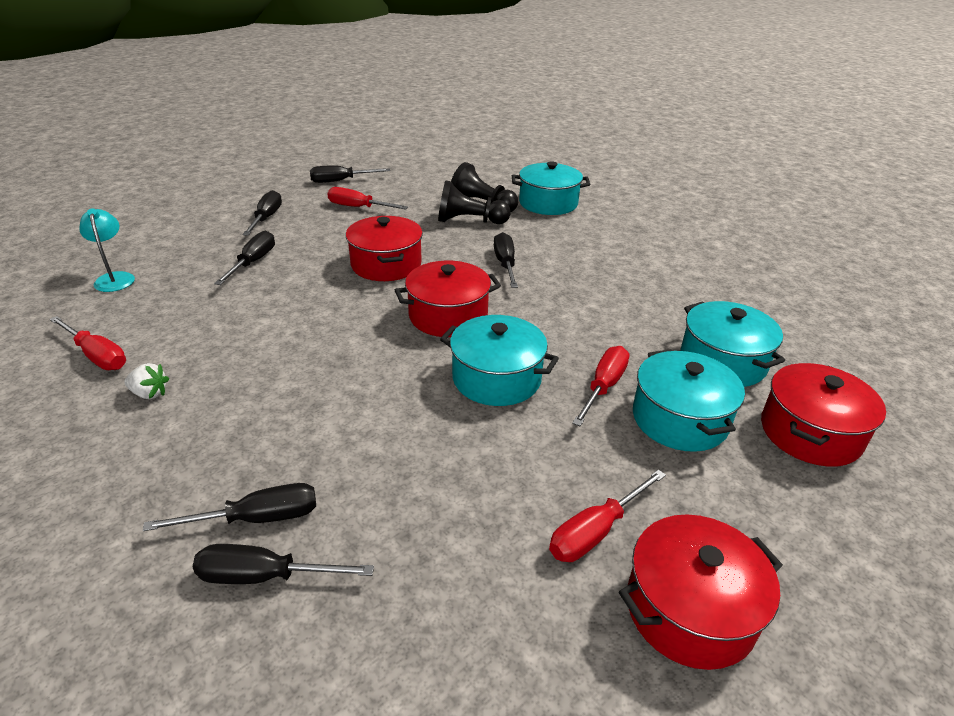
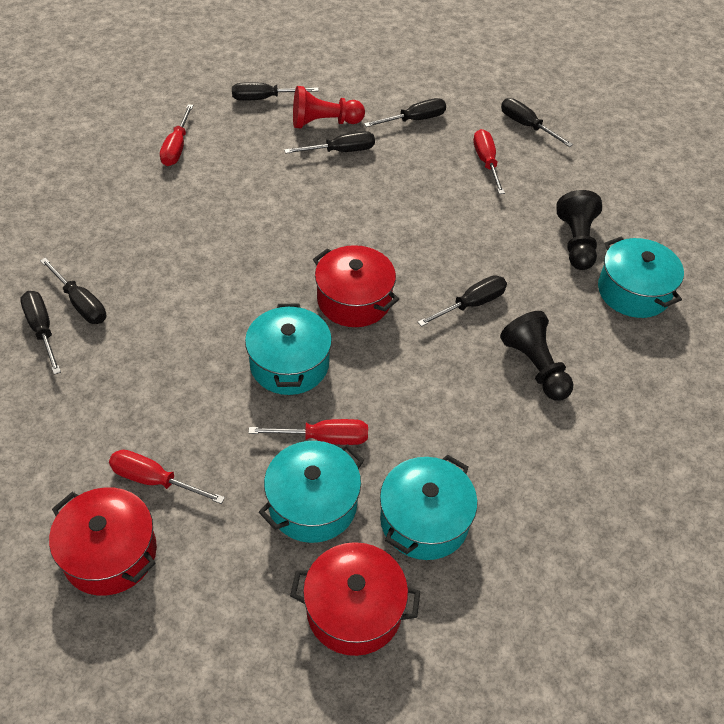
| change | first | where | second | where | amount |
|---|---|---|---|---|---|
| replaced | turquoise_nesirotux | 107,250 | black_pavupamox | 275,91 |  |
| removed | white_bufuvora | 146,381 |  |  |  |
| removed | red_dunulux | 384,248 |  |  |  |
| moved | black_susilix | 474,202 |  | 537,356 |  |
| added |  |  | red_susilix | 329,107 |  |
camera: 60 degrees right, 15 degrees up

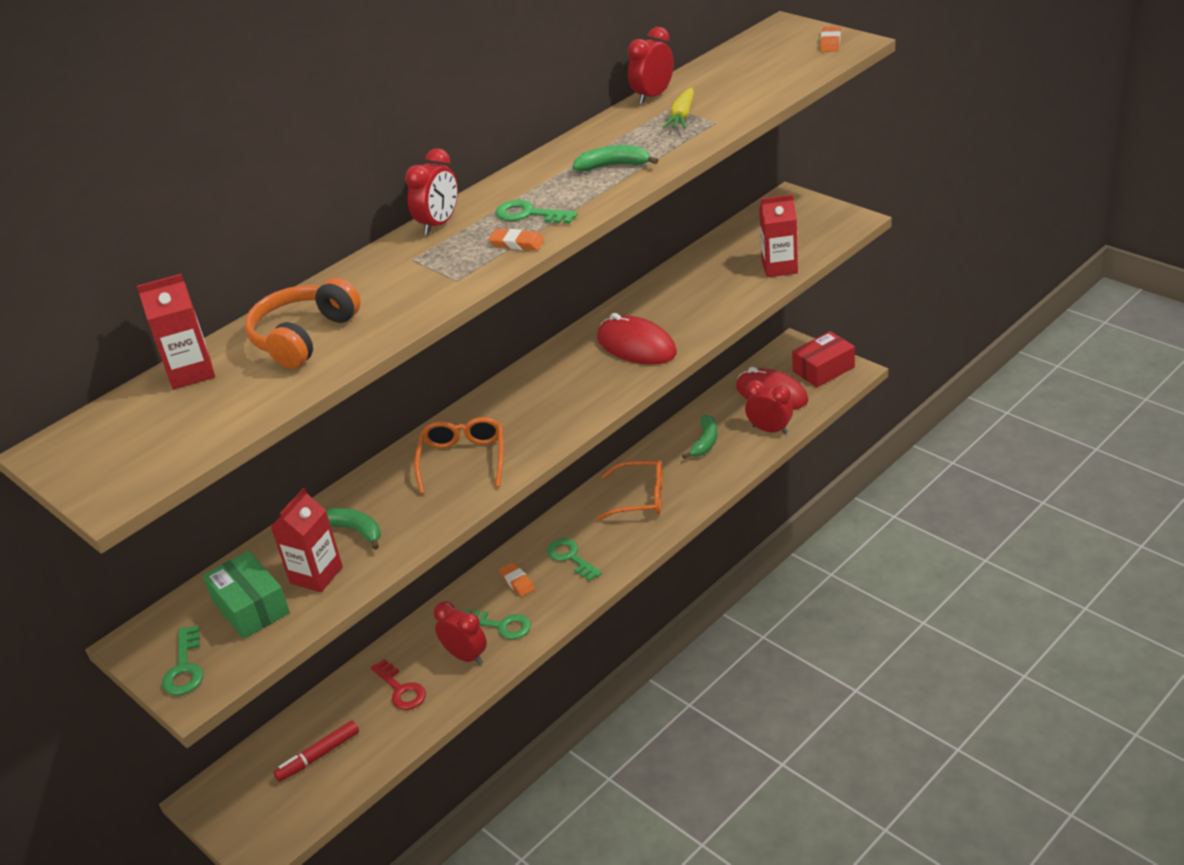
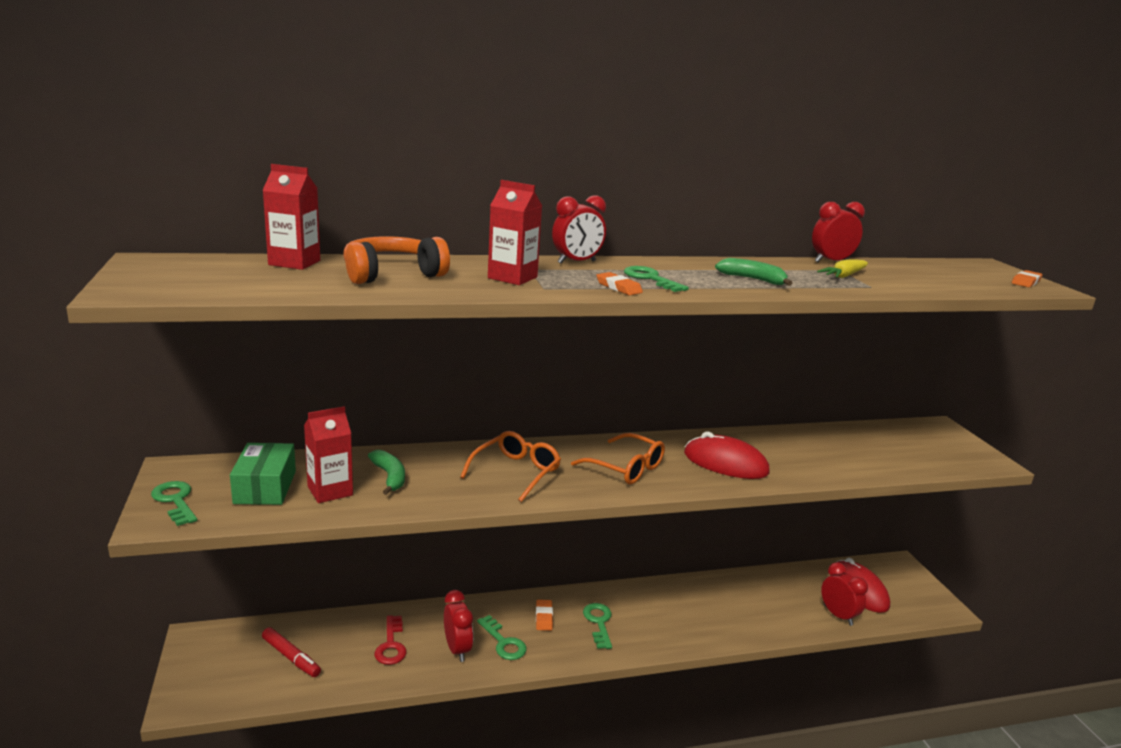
| change | first | where | second | where | amount |
|---|---|---|---|---|---|
| turned | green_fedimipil | 182,660 |  | 174,503 | 120 degrees clockwise |
| turned | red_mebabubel | 316,751 |  | 291,652 | 135 degrees counterclockwise |
| moved | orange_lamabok | 629,490 |  | 618,458 |  |
| turned | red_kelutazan | 637,339 |  | 727,455 | 45 degrees counterclockwise |
| removed | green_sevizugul | 699,437 |  |  |  |
| moved | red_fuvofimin | 778,236 |  | 515,232 |  |
| removed | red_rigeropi | 823,359 |  |  |  |
camera: 25 degrees right, 15 degrees down

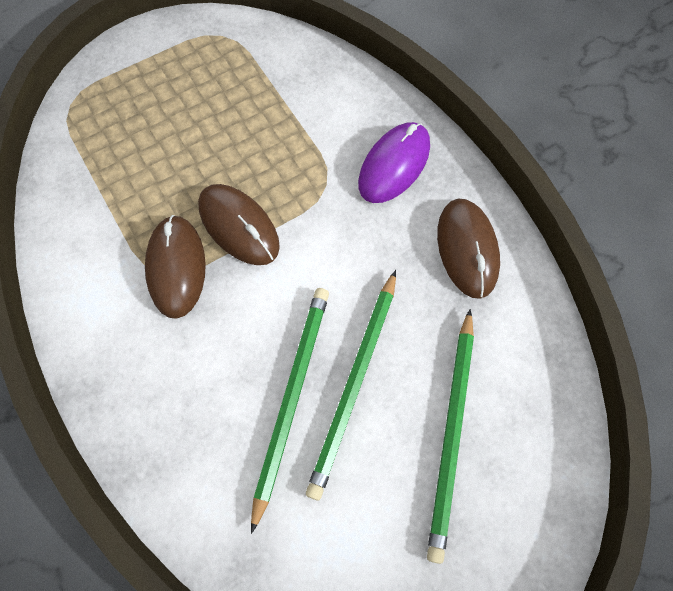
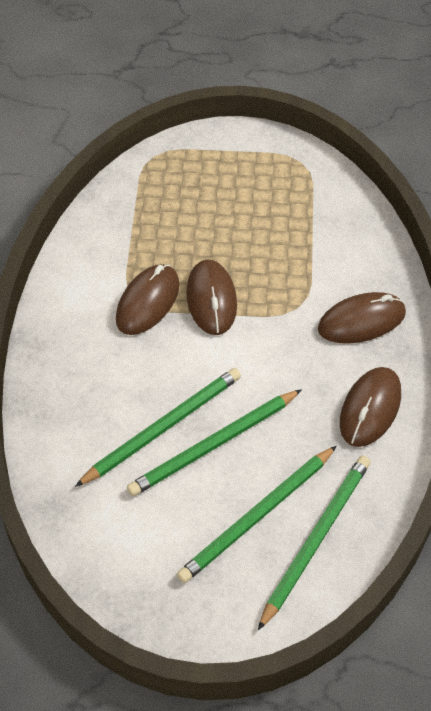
| change | first | where | second | where | amount |
|---|---|---|---|---|---|
| recoloured | purple_kelutazan | 394,162 | brown_kelutazan | 362,318 |  |
| added |  |  | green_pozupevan | 314,543 |  |
camera: 35 degrees right, 15 degrees down

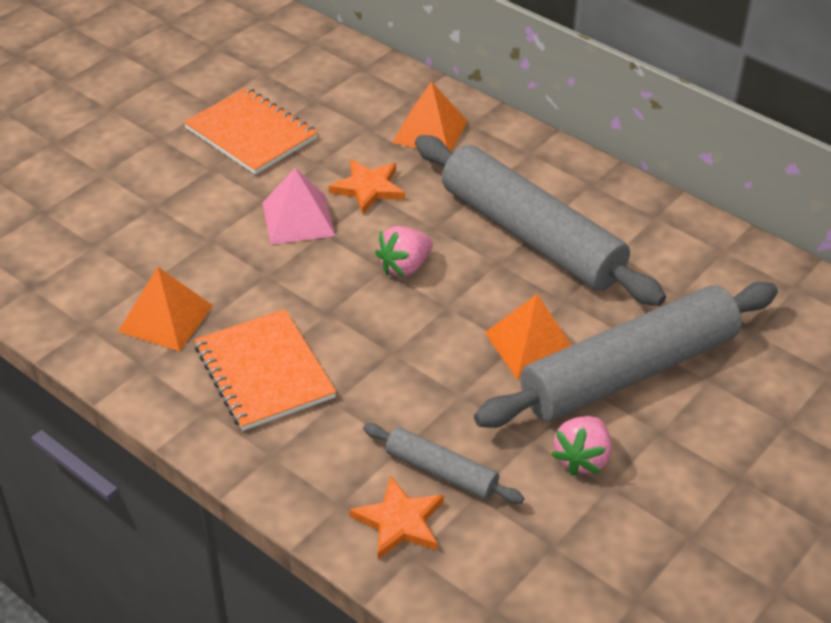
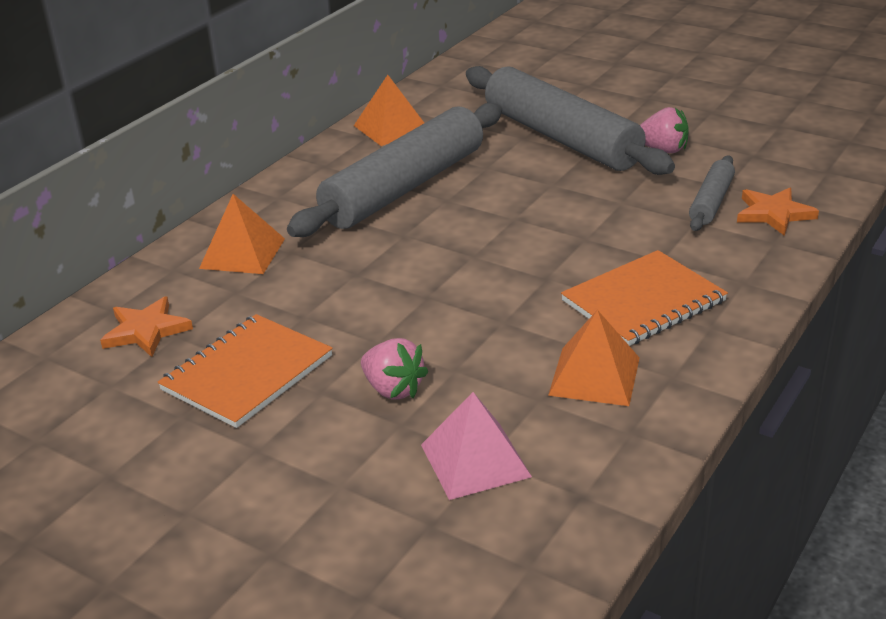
| change | first | where | second | where | amount |
|---|---|---|---|---|---|
| moved | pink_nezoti | 298,206 |  | 476,446 |  |
| moved | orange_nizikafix | 367,186 |  | 146,326 |  |
| moved | pink_bufuvora | 404,251 |  | 394,369 |  |
| moved | orange_nezoti | 528,337 |  | 389,110 |  |
camera: 95 degrees left, 10 degrees down

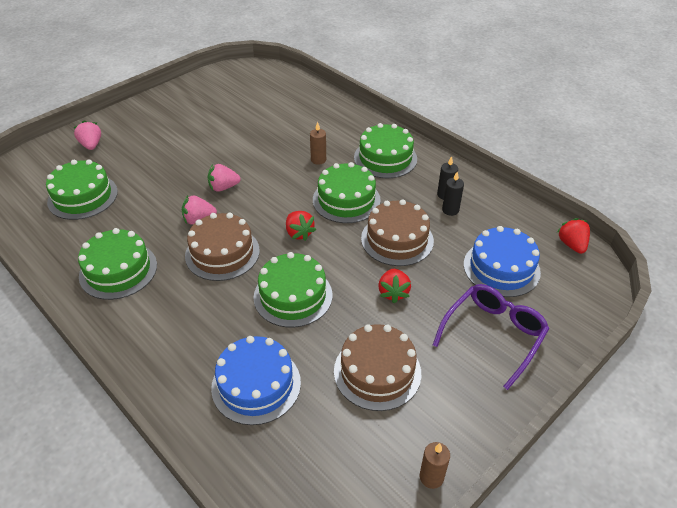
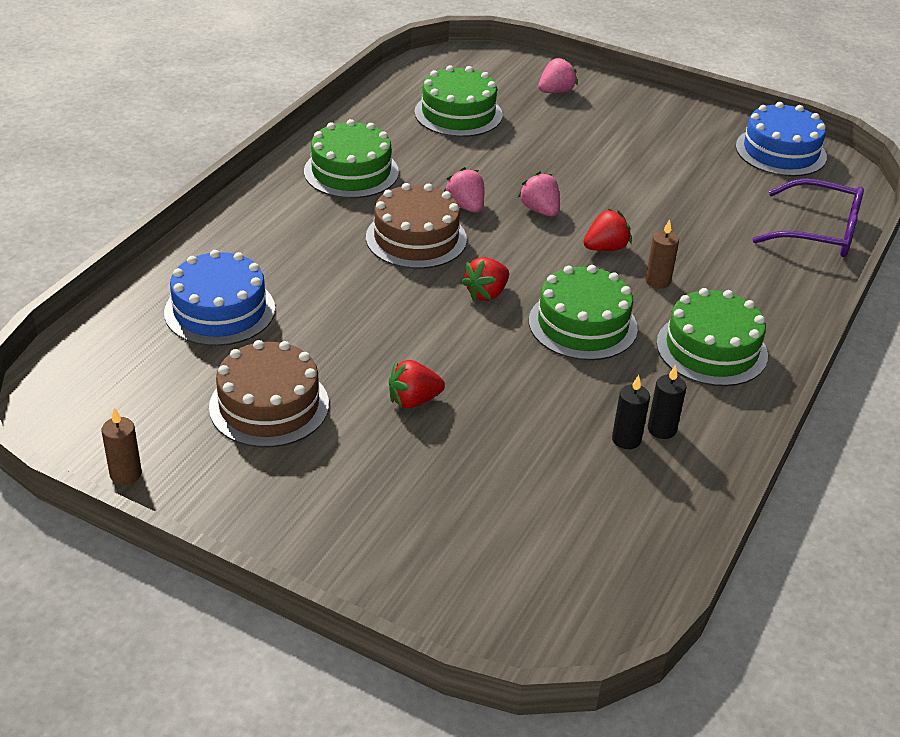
| change | first | where | second | where | amount |
|---|---|---|---|---|---|
| removed | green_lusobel | 293,290 |  |  |  |
| removed | brown_lusobel | 397,232 |  |  |  |
| moved | purple_lamabok | 491,337 |  | 808,217 |  |
| moved | blue_lusobel | 502,261 |  | 781,139 |  |
| moved | red_bufuvora | 573,236 |  | 607,230 |  |
camera: 70 degrees right, 5 degrees down

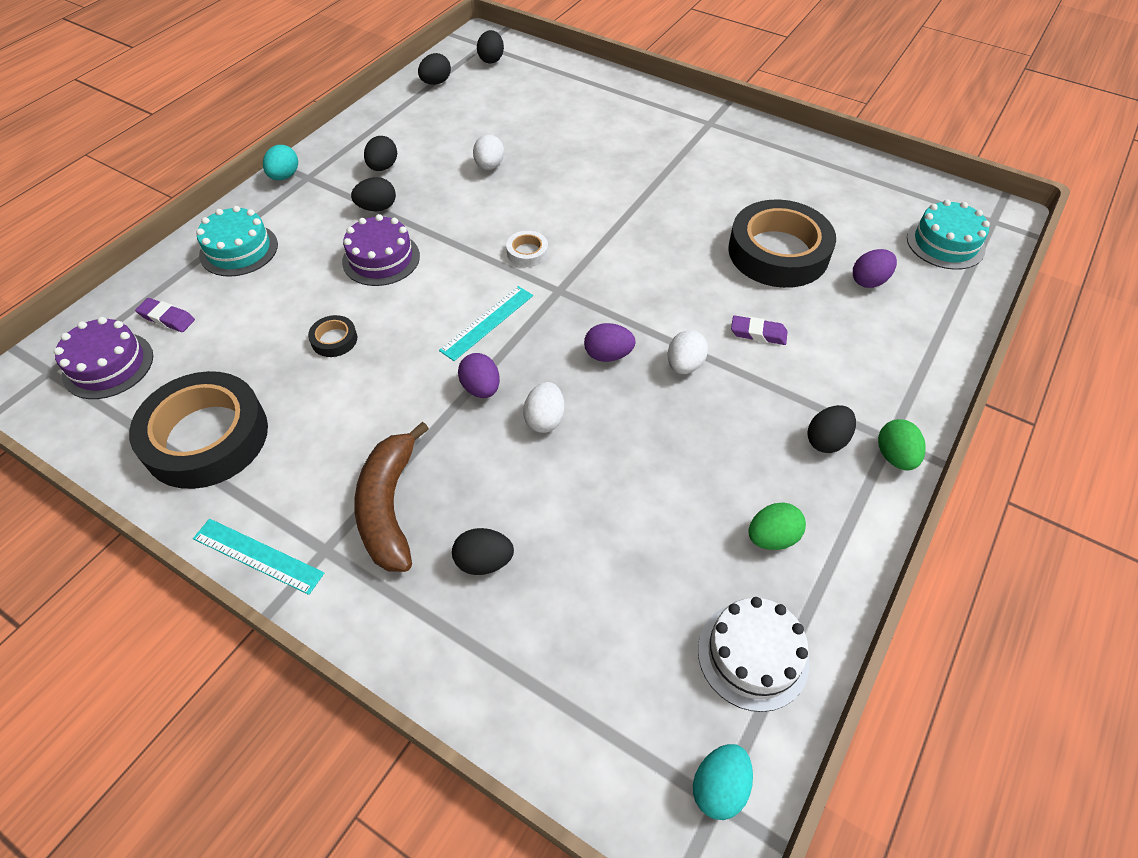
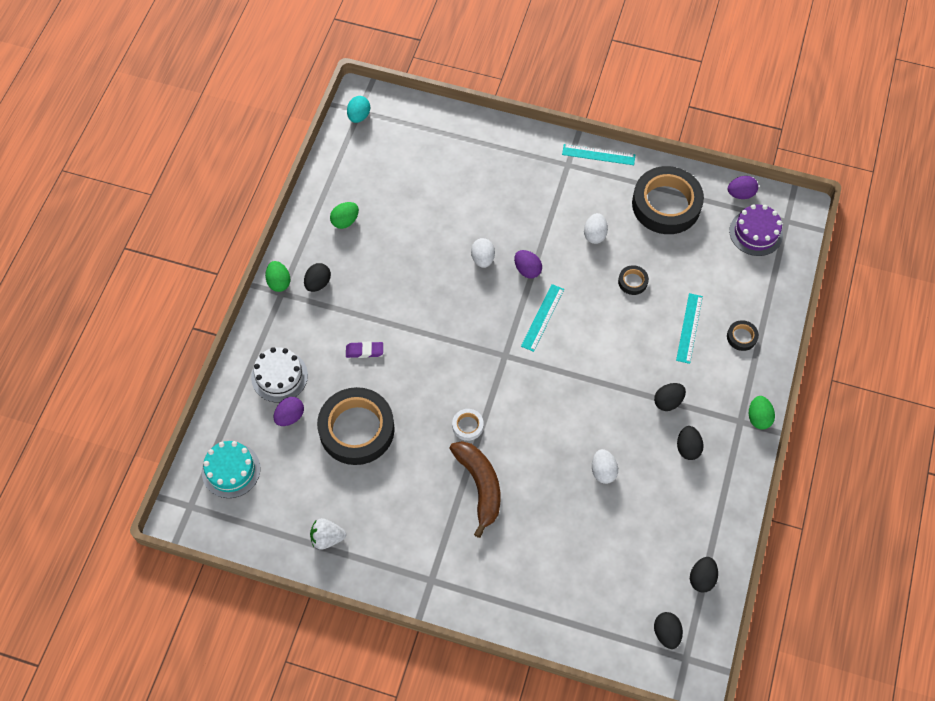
| change | first | where | second | where | amount |
|---|---|---|---|---|---|
| removed | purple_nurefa | 165,315 |  |  |  |
| replaced | turquoise_lusobel | 237,241 | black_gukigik | 743,335 |  |
| recoloured | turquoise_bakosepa | 280,162 | green_bakosepa | 762,413 |  |
| removed | purple_lusobel | 381,250 |  |  |  |
| moved | brown_sevizugul | 391,496 |  | 474,489 |  |
| removed | black_bakosepa | 483,551 |  |  |  |
| moved | white_gukigik | 527,249 |  | 468,425 |  |
| moved | purple_bakosepa | 610,342 |  | 743,187 |  |
| moved | white_bakosepa | 688,352 |  | 596,228 |  |
| moved | white_lusobel | 754,654 |  | 279,374 |  |
| added |  |  | white_bufuvora | 328,534 |  |
| added |  |  | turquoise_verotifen | 689,328 |  |
camera: 165 degrees right, 10 degrees up

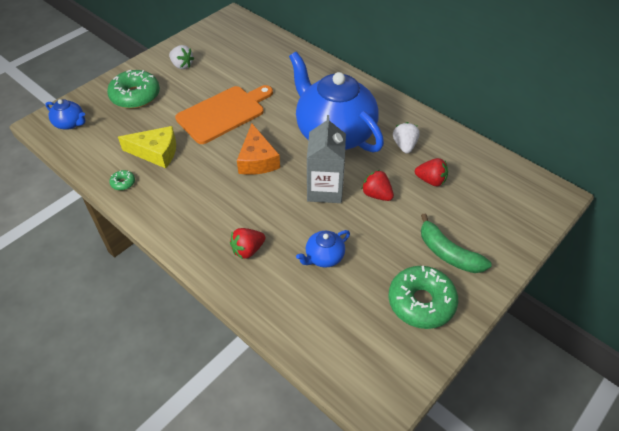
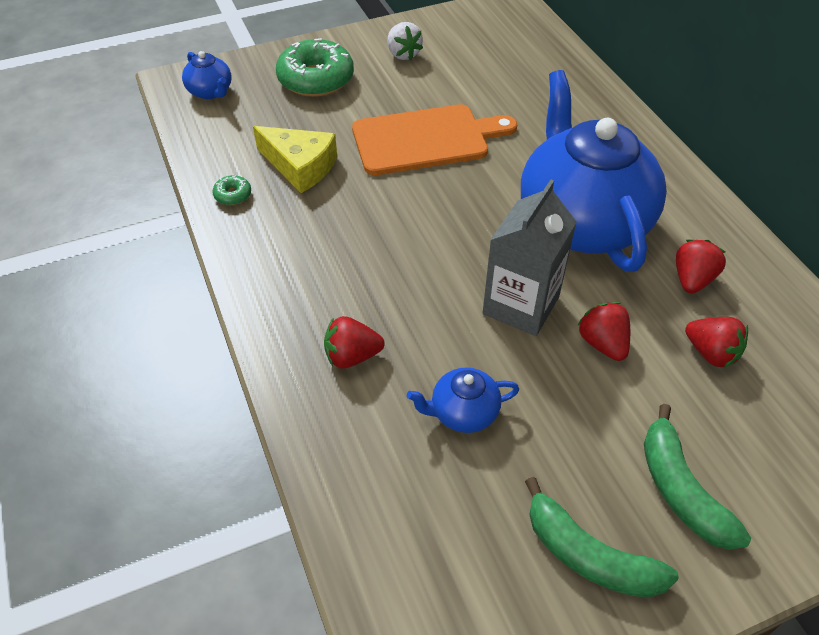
| change | first | where | second | where | amount |
|---|---|---|---|---|---|
| removed | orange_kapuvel | 258,149 |  |  |  |
| replaced | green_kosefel | 423,297 | green_sevizugul | 602,537 |  |
| recoloured | white_bufuvora | 406,138 | red_bufuvora | 701,267 |  |
camera: 25 degrees right, 0 degrees up

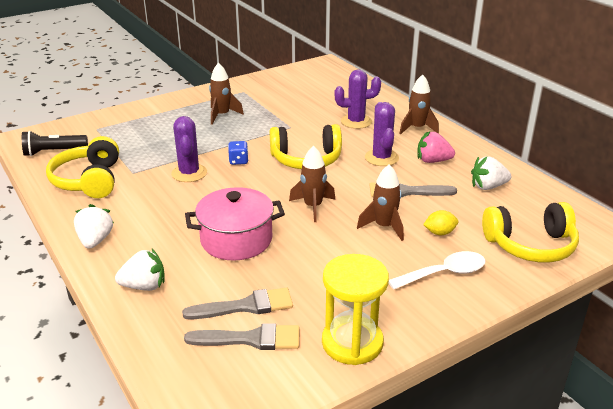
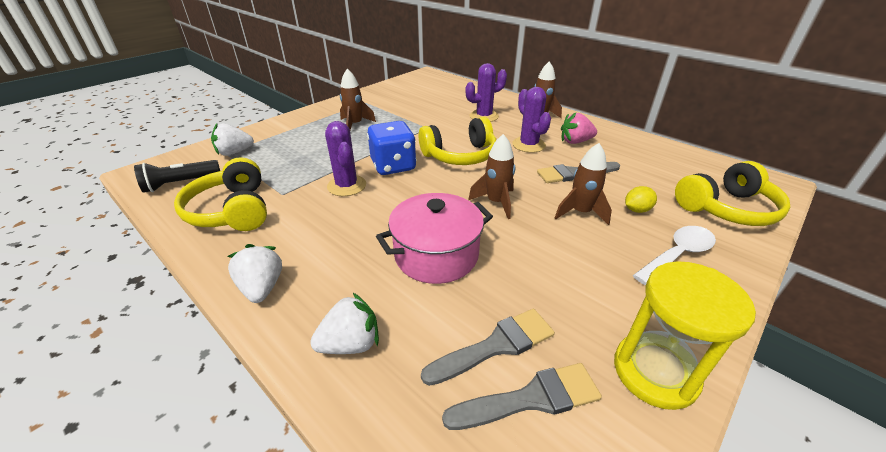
| change | first | where | second | where | amount |
|---|---|---|---|---|---|
| resized | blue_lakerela | 238,153 |  | 392,148 | x2.03 |
| moved | white_bufuvora | 491,173 |  | 232,139 |  |
camera: 15 degrees left, 5 degrees up

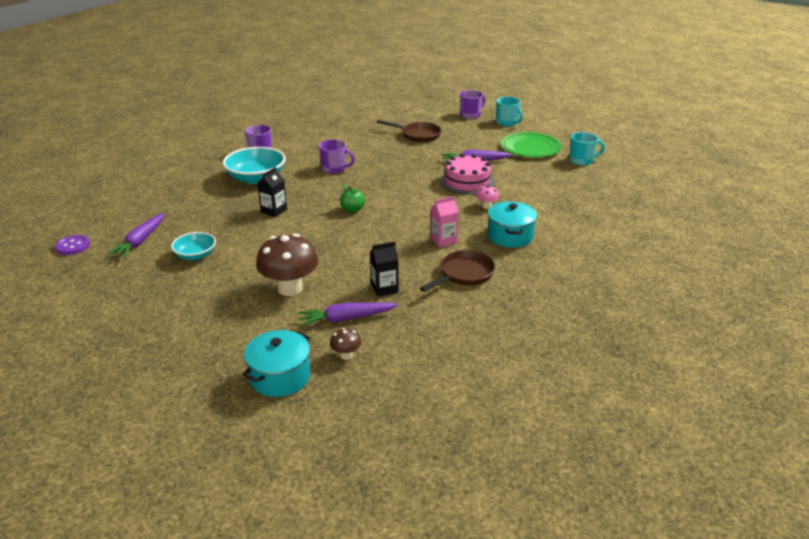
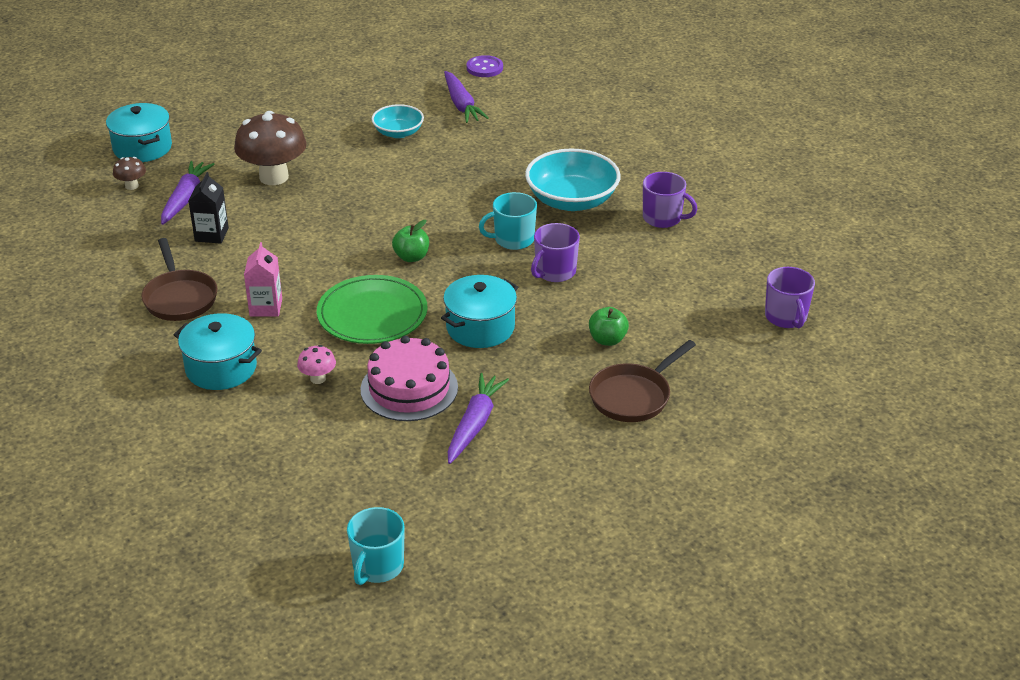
| change | first | where | second | where | amount |
|---|---|---|---|---|---|
| turned | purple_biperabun | 136,235 |  | 466,97 | 150 degrees counterclockwise |
| removed | black_fuvofimin | 272,192 |  |  |  |
| moved | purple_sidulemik | 472,104 |  | 790,297 |  |
| moved | turquoise_sidulemik | 509,111 |  | 508,221 |  |
| moved | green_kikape | 531,145 |  | 372,309 |  |
| added |  |  | turquoise_dunulux | 479,311 |  |
| added |  |  | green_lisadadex | 609,326 |  |
camera: 115 degrees right, 5 degrees up

